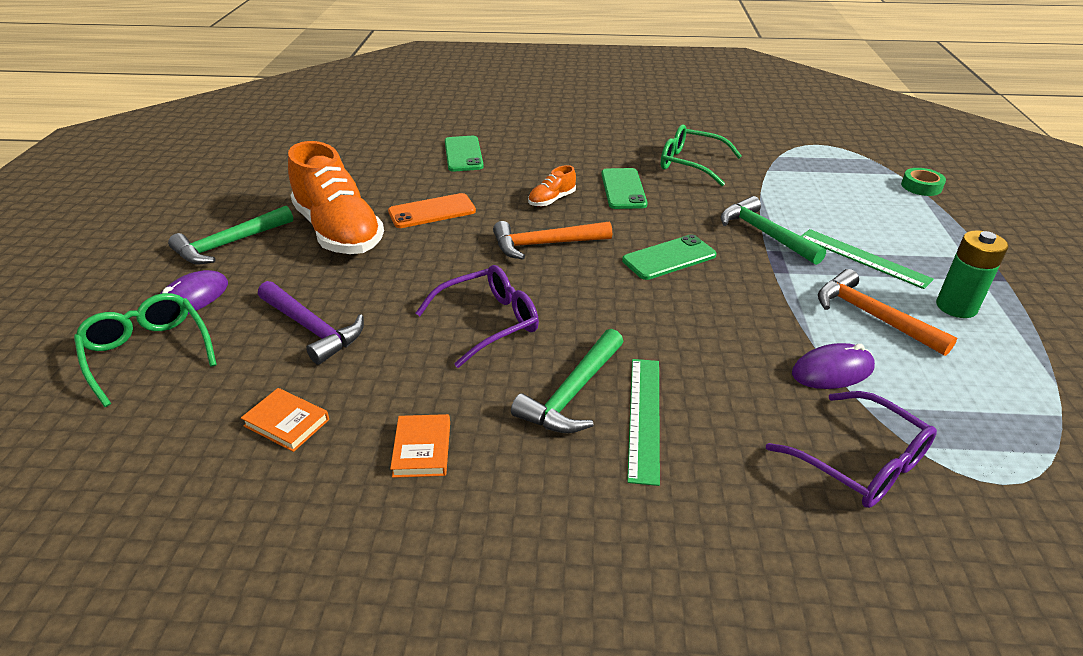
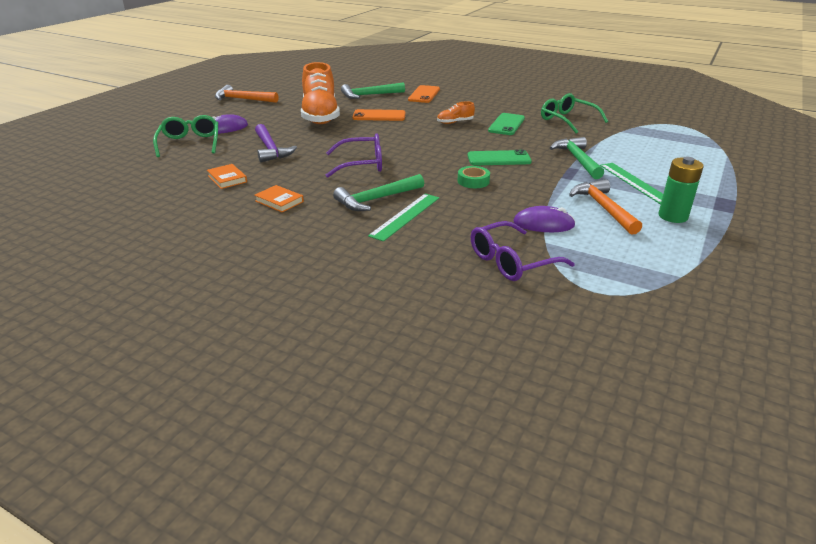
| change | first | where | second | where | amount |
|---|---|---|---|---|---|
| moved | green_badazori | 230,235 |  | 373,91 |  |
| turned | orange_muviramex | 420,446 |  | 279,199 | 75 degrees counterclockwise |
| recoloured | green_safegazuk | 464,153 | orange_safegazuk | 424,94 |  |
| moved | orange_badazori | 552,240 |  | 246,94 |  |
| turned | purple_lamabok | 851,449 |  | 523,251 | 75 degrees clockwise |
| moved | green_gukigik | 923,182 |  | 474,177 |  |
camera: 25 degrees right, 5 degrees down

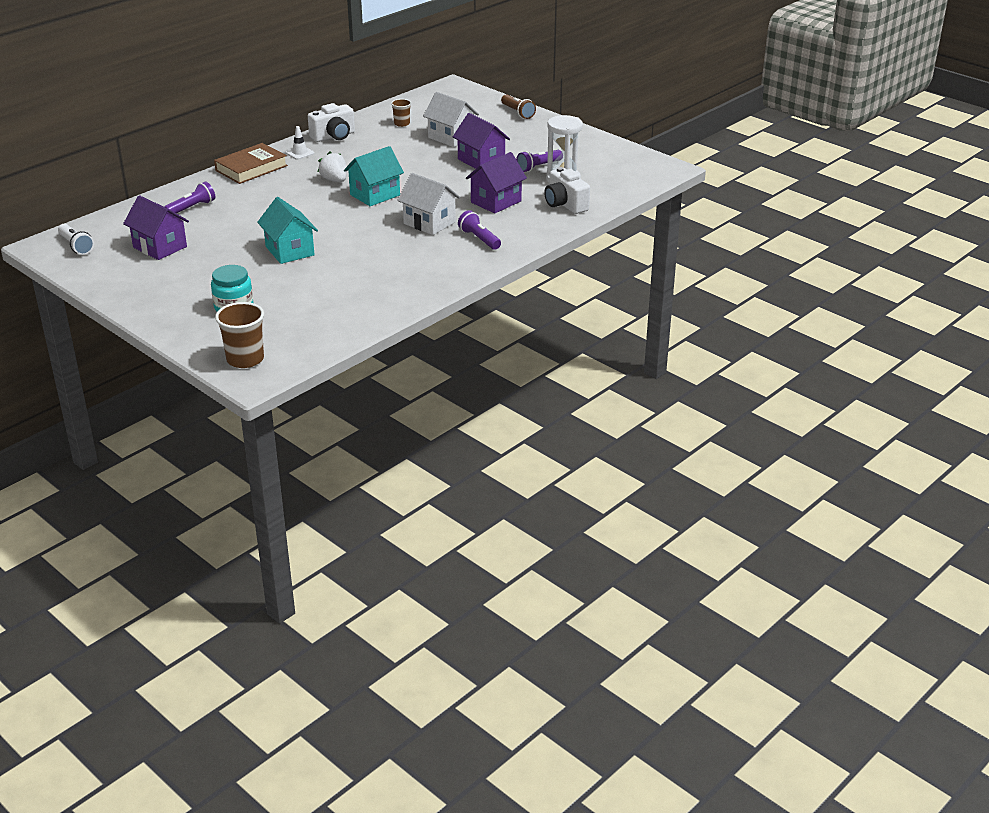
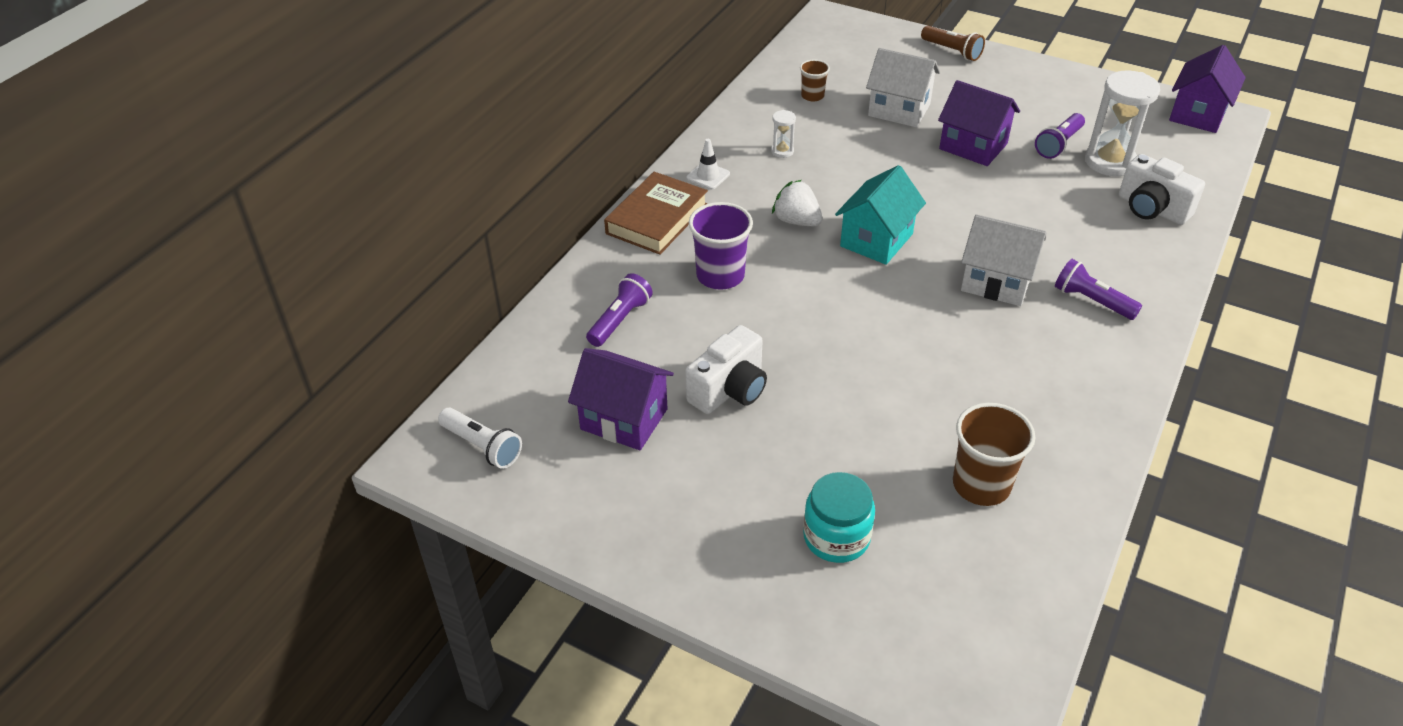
| change | first | where | second | where | amount |
|---|---|---|---|---|---|
| moved | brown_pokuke | 239,335 |  | 994,454 |  |
| removed | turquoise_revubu | 287,230 |  |  |  |
| moved | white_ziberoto | 331,122 |  | 726,369 |  |
| moved | purple_revubu | 496,182 |  | 1207,89 |  |
| added |  |  | purple_pokuke | 721,246 |  |
| added |  |  | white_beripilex | 783,134 |  |
camera: 15 degrees left, 10 degrees up

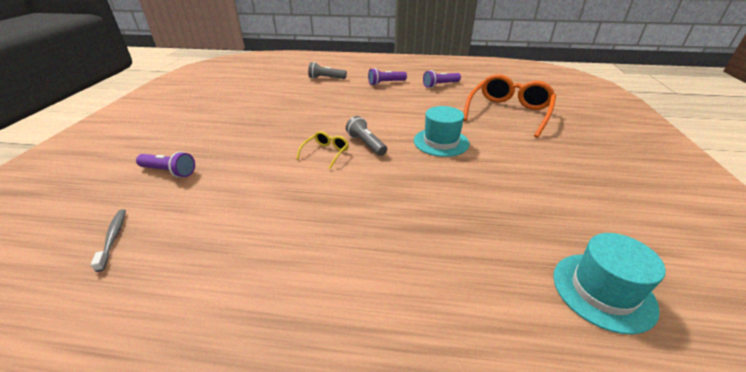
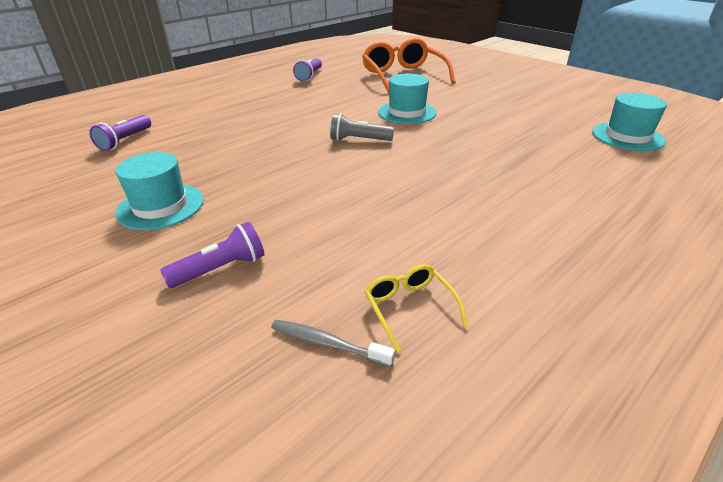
| change | first | where | second | where | amount |
|---|---|---|---|---|---|
| moved | yellow_lamabok | 322,150 |  | 416,308 |  |
| removed | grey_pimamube | 327,70 |  |  |  |
| moved | purple_pimamube | 387,76 |  | 120,133 |  |
| added |  |  | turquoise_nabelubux | 159,191 |  |
camera: 50 degrees left, 0 degrees up

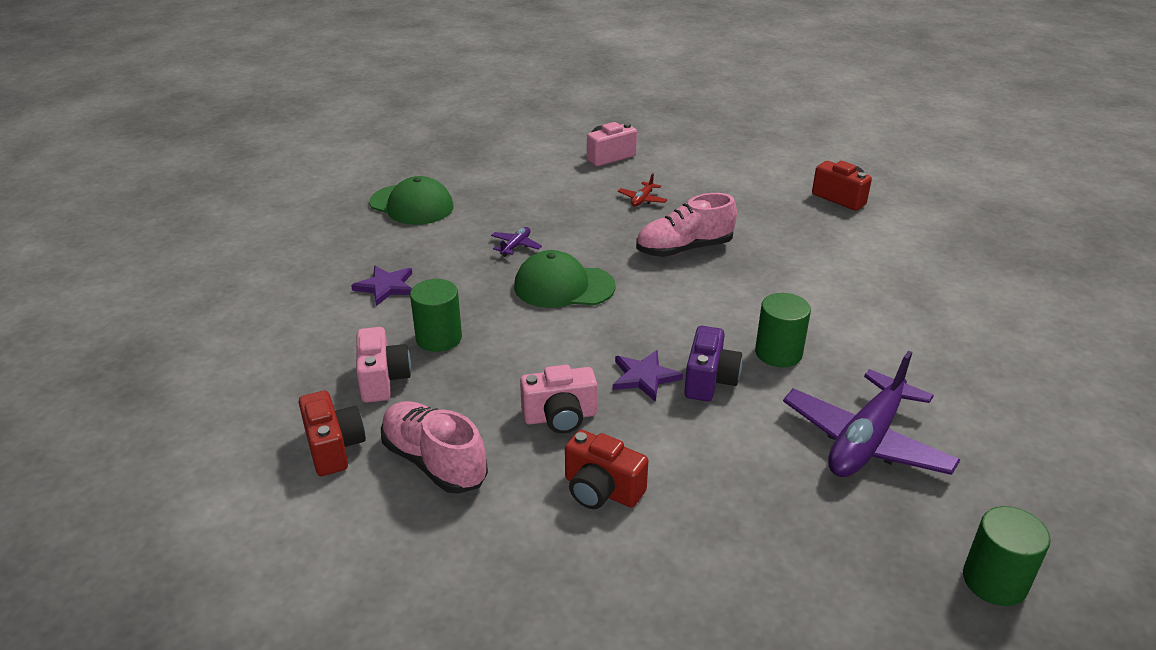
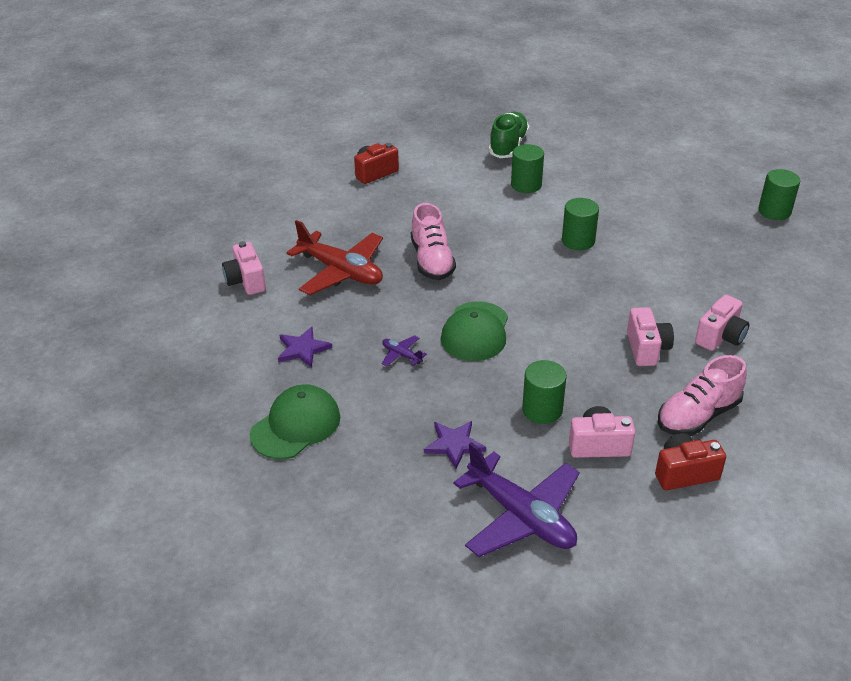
| change | first | where | second | where | amount |
|---|---|---|---|---|---|
| recoloured | red_ziberoto | 607,469 | pink_ziberoto | 722,323 |  |
| moved | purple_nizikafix | 648,376 |  | 305,347 |  |
| resized | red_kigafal | 643,190 |  | 334,257 | x2.38 |
| removed | purple_ziberoto | 713,364 |  |  |  |
| moved | purple_kigafal | 871,414 |  | 516,499 |  |
| added |  |  | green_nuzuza | 509,135 |  |
| added |  |  | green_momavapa | 527,168 |  |
camera: 80 degrees left, 5 degrees up

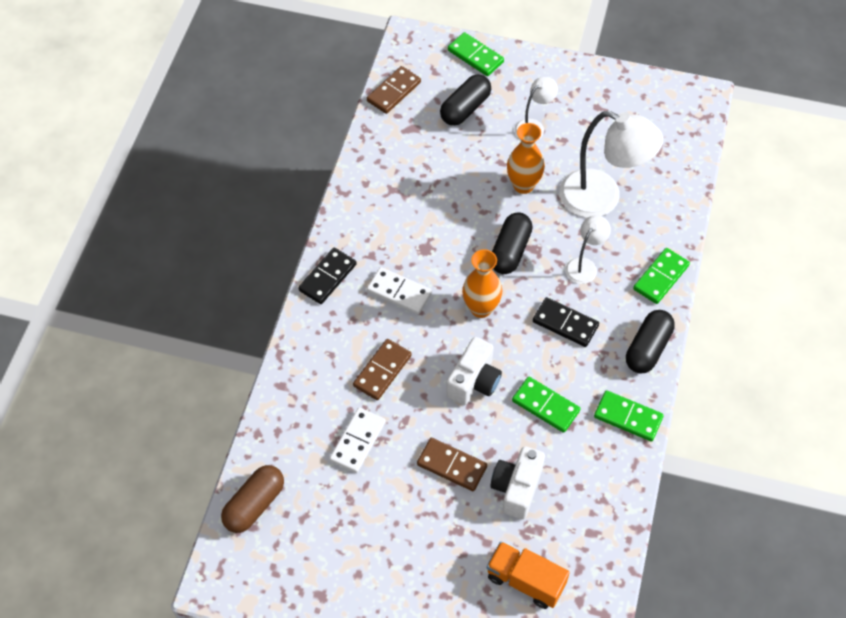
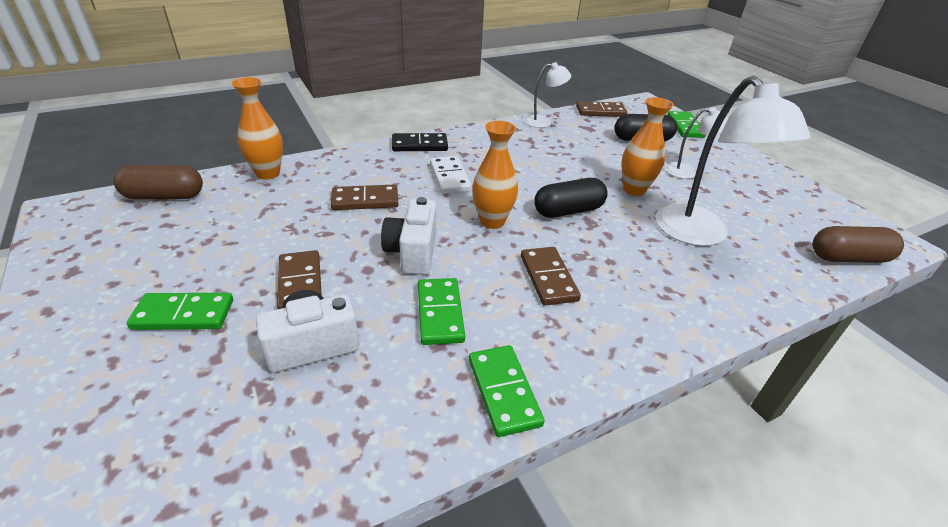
| change | first | where | second | where | amount |
|---|---|---|---|---|---|
| removed | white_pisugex | 357,440 |  |  |  |
| turned | white_ziberoto | 474,371 |  | 408,236 | 105 degrees clockwise |
| removed | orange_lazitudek | 528,575 |  |  |  |
| recoloured | black_pisugex | 566,322 | brown_pisugex | 551,276 |  |
| moved | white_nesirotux | 588,249 |  | 548,95 |  |
| removed | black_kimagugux | 650,342 |  |  |  |
| moved | green_pisugex | 661,276 |  | 180,311 |  |
| added |  |  | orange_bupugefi | 257,128 |  |
| added |  |  | brown_kimagugux | 858,244 |  |
camera: 45 degrees right, 20 degrees down

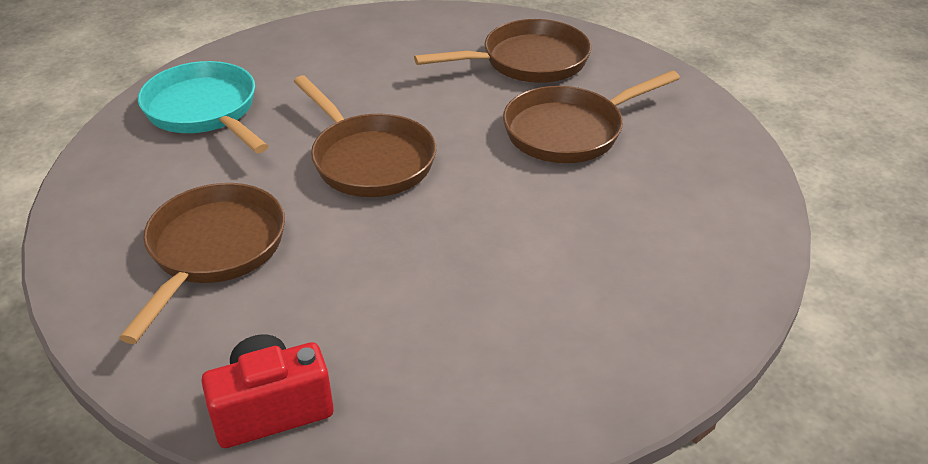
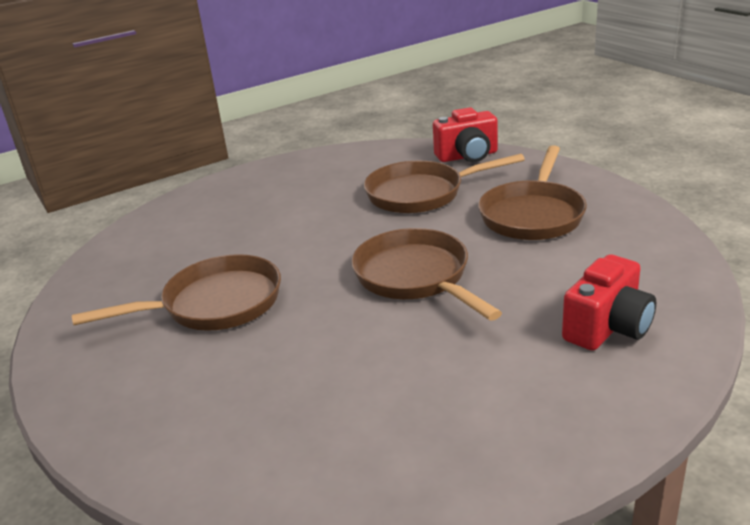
| change | first | where | second | where | amount |
|---|---|---|---|---|---|
| replaced | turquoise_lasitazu | 203,107 | red_ziberoto | 609,302 |  |
| moved | brown_lasitazu | 502,51 |  | 444,184 |  |
camera: 170 degrees left, 10 degrees down

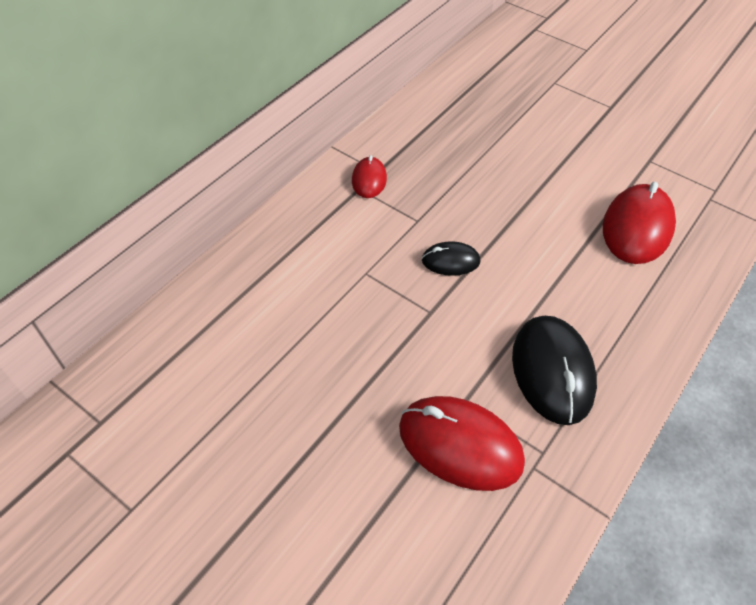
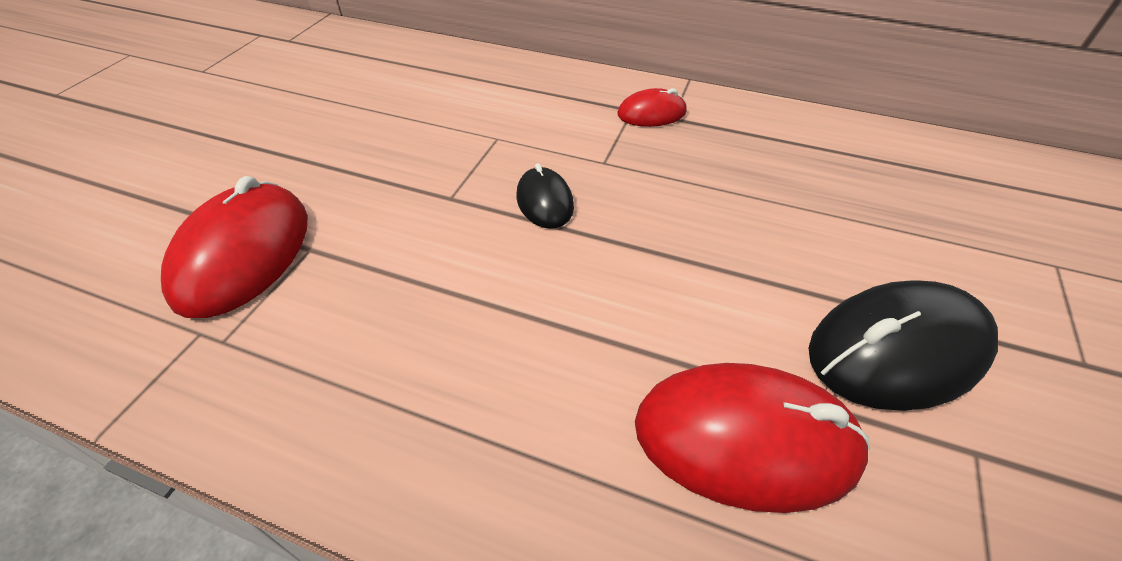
| change | first | where | second | where | amount |
|---|---|---|---|---|---|
| moved | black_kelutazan | 554,370 |  | 903,345 |  |
camera: 75 degrees right, 5 degrees down

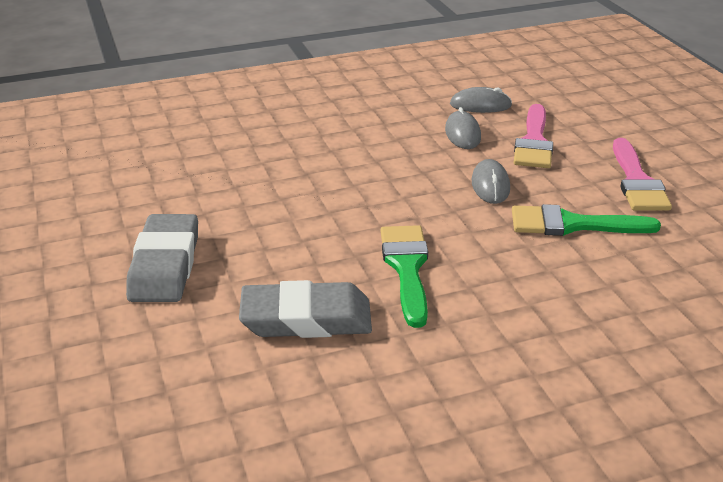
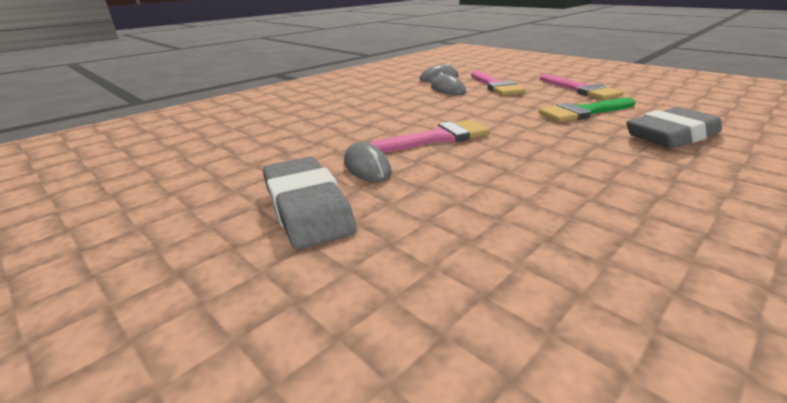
| change | first | where | second | where | amount |
|---|---|---|---|---|---|
| moved | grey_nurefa | 305,309 |  | 674,127 |  |
| removed | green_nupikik | 404,276 |  |  |  |
| moved | grey_kelutazan | 491,181 |  | 368,162 |  |
| added |  |  | pink_nupikik | 430,136 |  |
camera: 25 degrees left, 5 degrees down

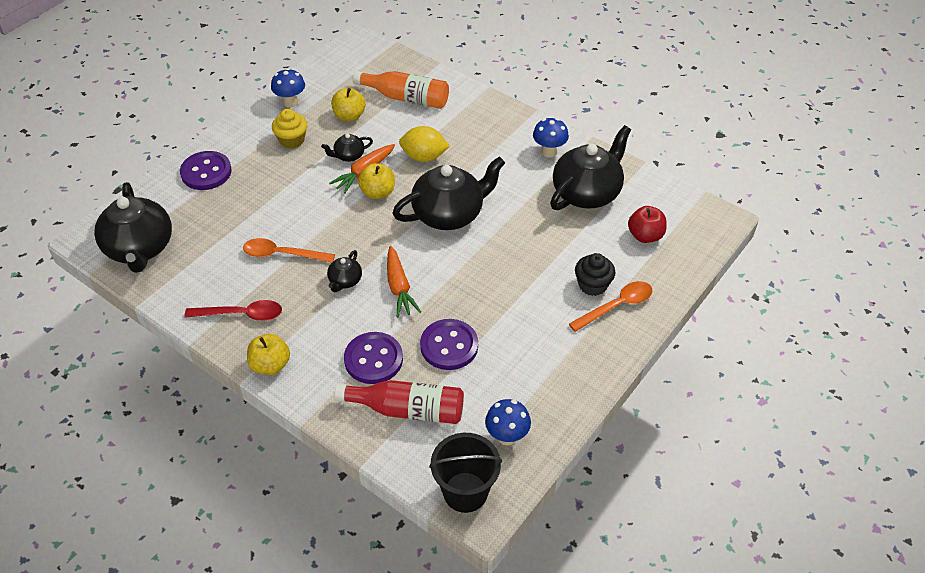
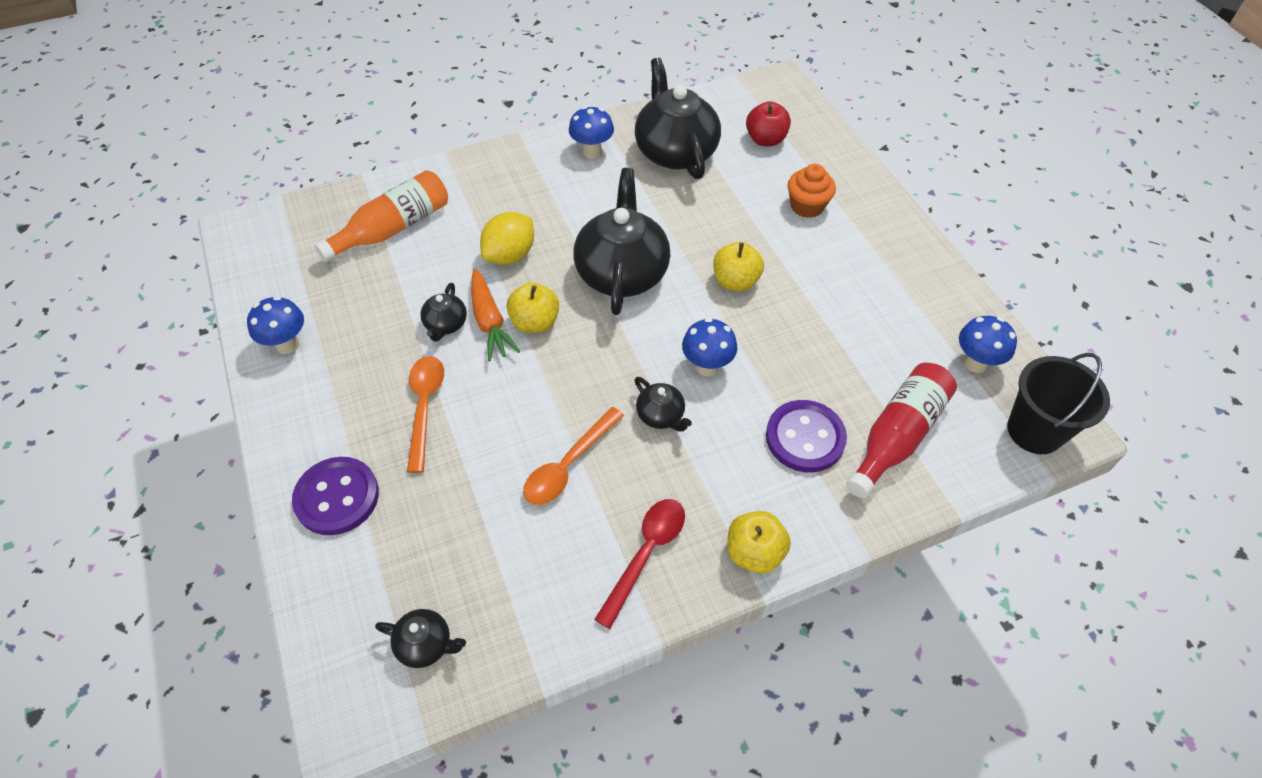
| change | first | where | second | where | amount |
|---|---|---|---|---|---|
| resized | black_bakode | 133,227 |  | 420,638 | x0.46 |
| removed | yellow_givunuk | 289,128 |  |  |  |
| moved | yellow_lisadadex | 348,104 |  | 738,266 |  |
| replaced | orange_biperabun | 404,281 | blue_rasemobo | 709,347 |  |
| removed | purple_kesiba | 449,344 |  |  |  |
| moved | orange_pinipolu | 610,306 |  | 425,414 |  |
| recoloured | black_givunuk | 595,274 | orange_givunuk | 812,191 |  |
camera: 60 degrees left, 5 degrees up

